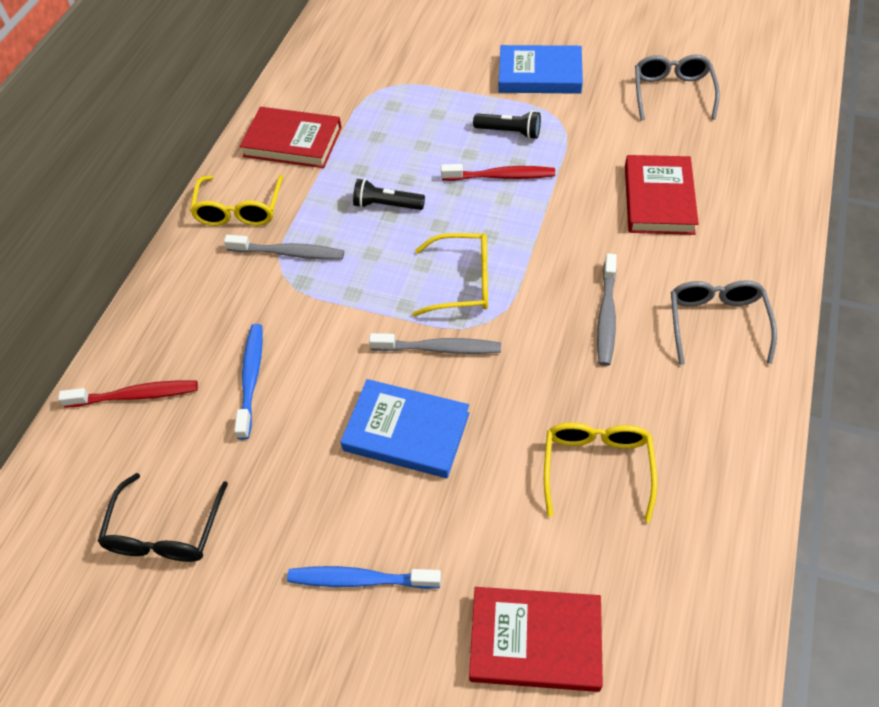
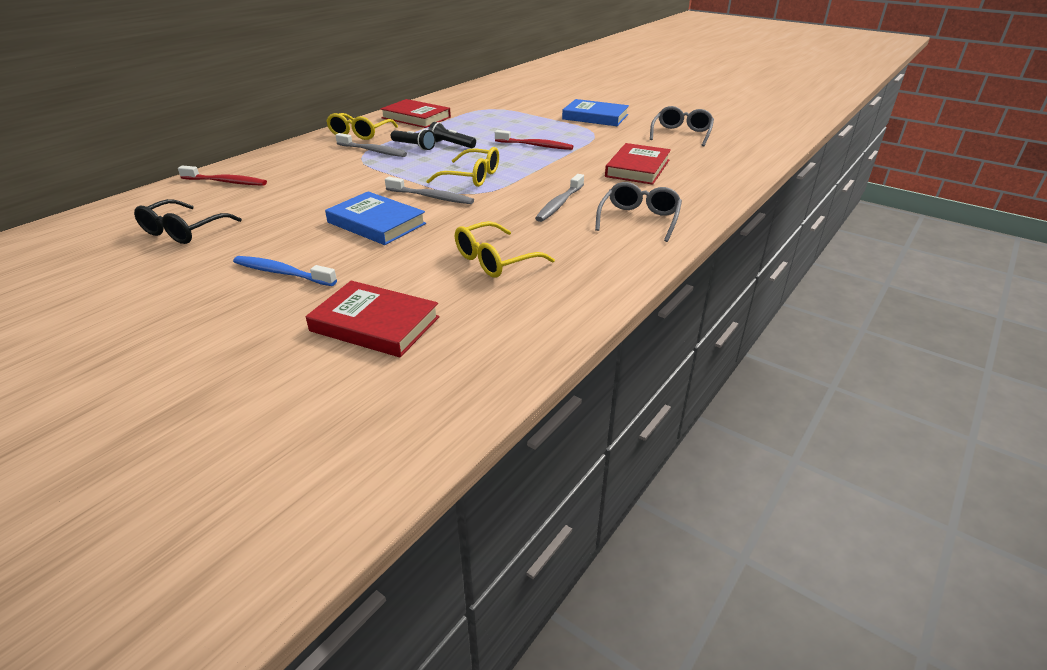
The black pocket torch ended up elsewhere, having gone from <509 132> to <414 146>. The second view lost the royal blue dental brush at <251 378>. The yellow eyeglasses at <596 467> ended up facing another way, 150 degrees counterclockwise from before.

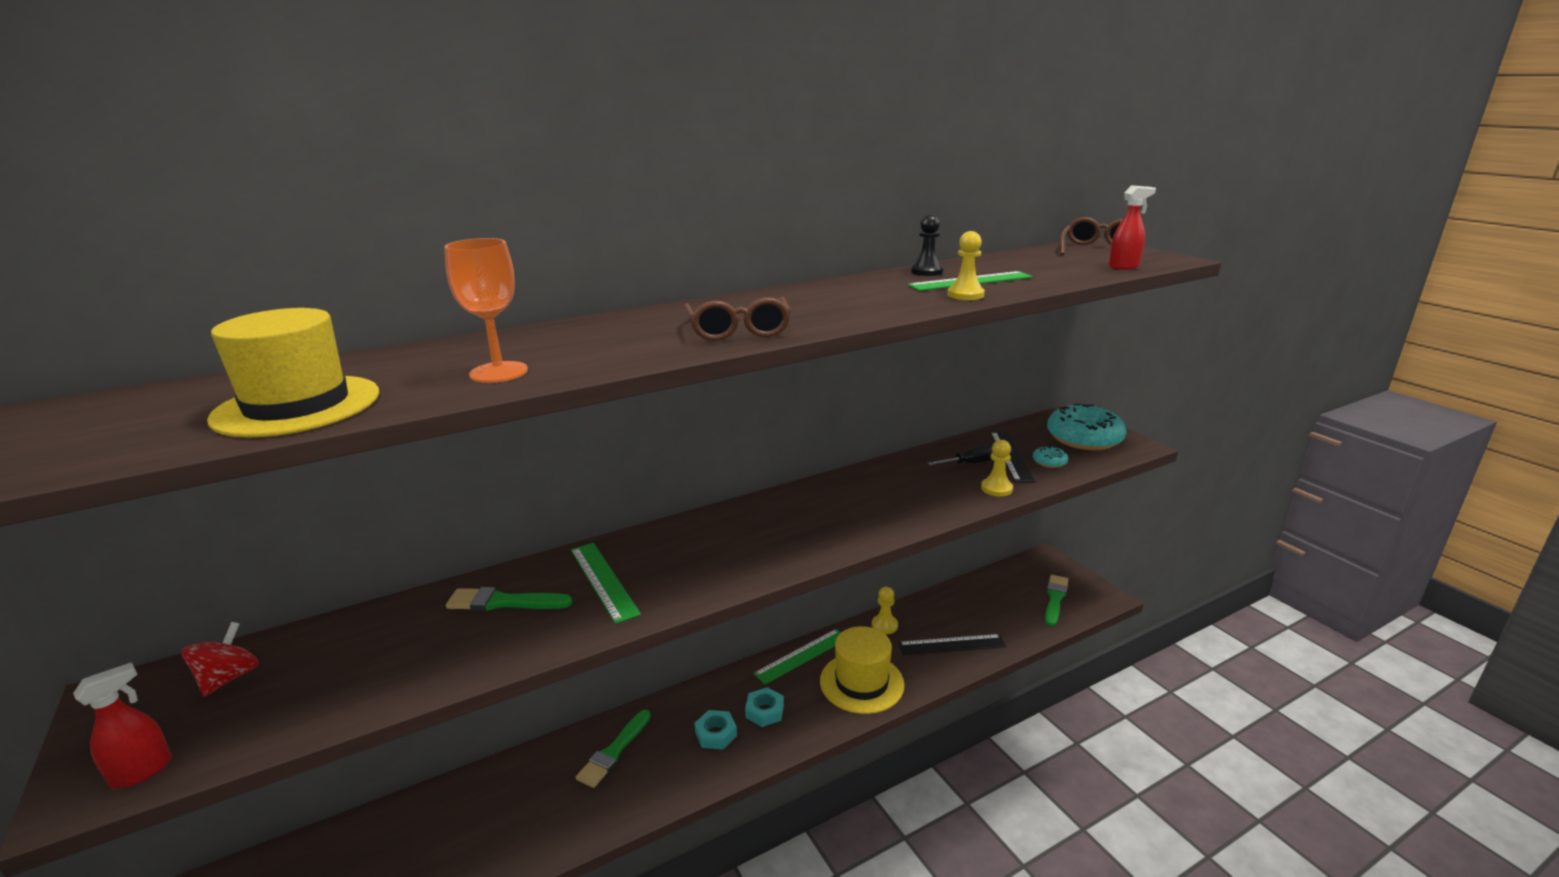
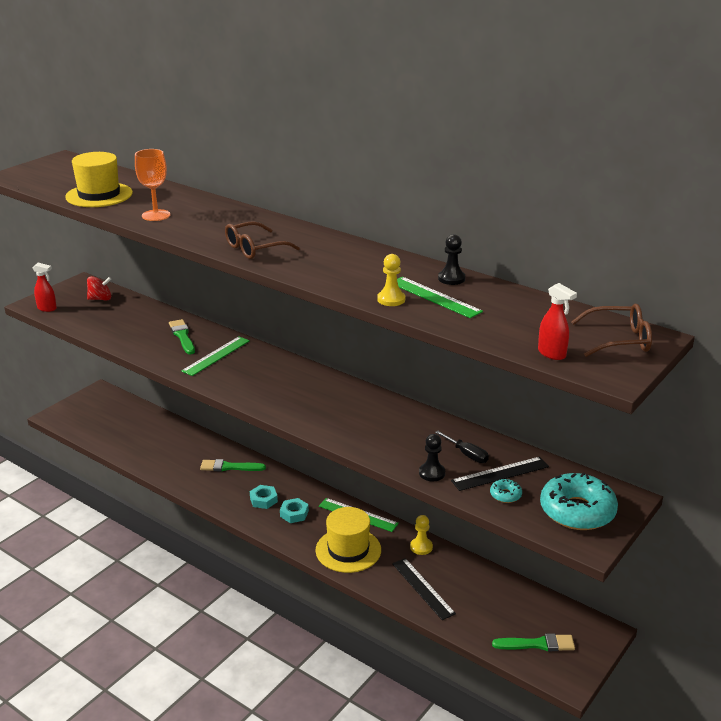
What was the yellow pawn at <996 488> turned into the black pawn at <432 473>.

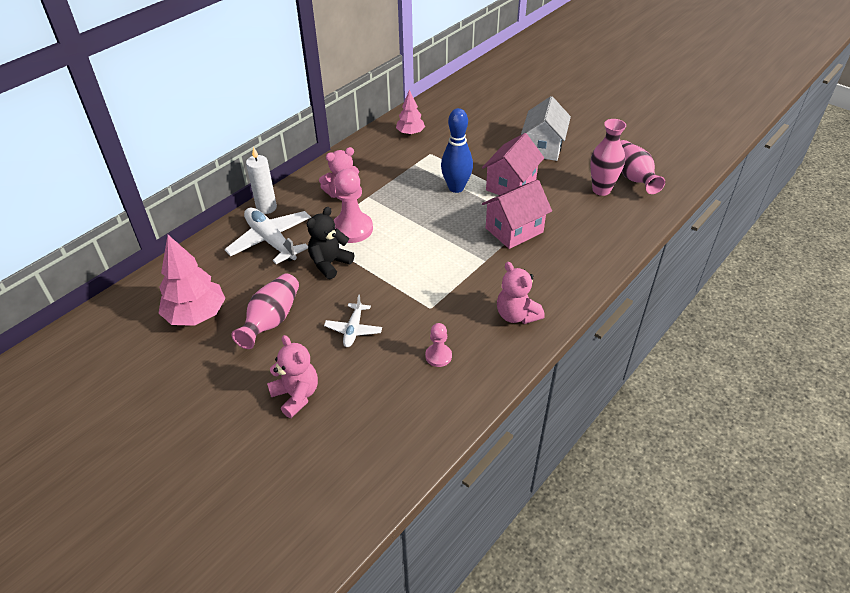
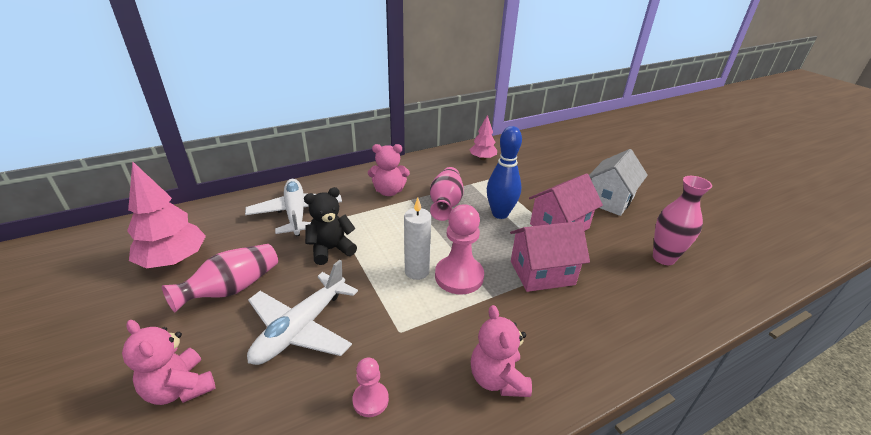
The rosy tall vase ended up elsewhere, having gone from <633 177> to <446 204>. The snow-white wax candle ended up elsewhere, having gone from <266 208> to <417 271>. The rosy pawn ended up elsewhere, having gone from <352 229> to <459 276>. The size of the snow-white aeroplane at <353 329> changed by a factor of 1.79. The rosy stuffed bear at <296 395> ended up facing another way, 150 degrees clockwise from before.

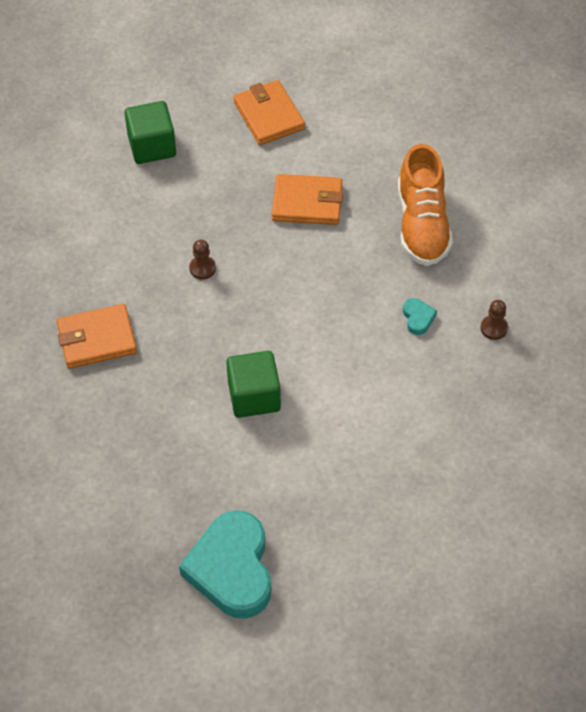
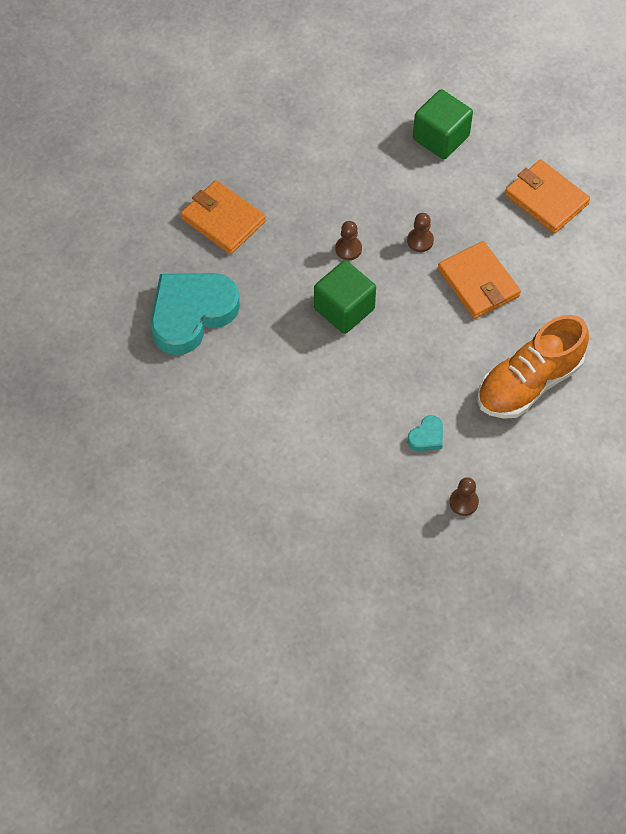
The orange card wallet at <269 115> ended up facing another way, 75 degrees counterclockwise from before. The green cube ended up elsewhere, having gone from <254 396> to <344 309>. The aqua heart ended up elsewhere, having gone from <232 569> to <191 314>. The second view gained the dark brown pawn at <420 241>.

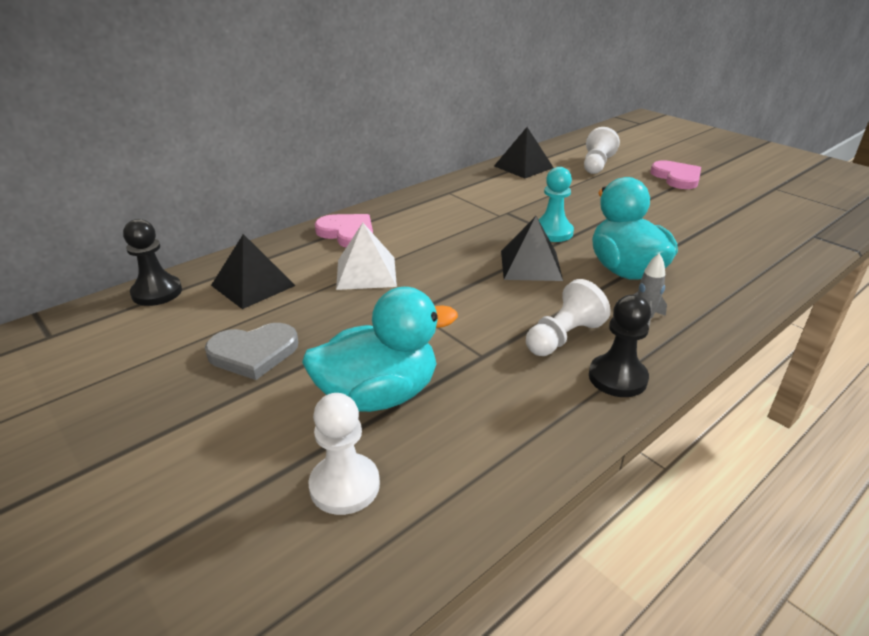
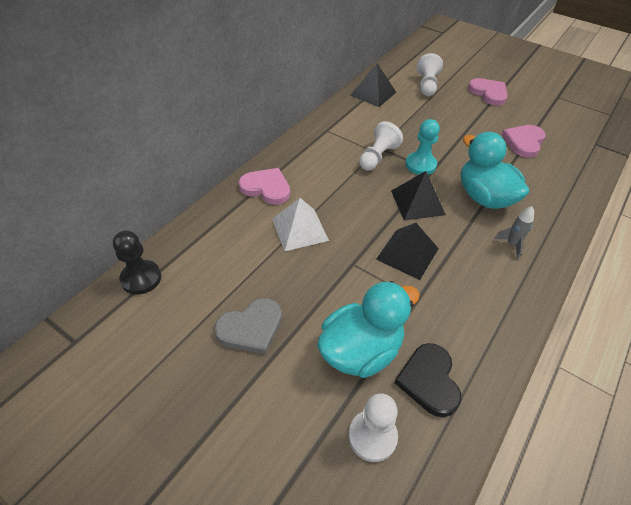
The black pyramid shape ended up elsewhere, having gone from <253 285> to <407 253>. The snow-white pawn ended up elsewhere, having gone from <563 337> to <377 157>. The second view lost the black pawn at <617 378>. The second view gained the rosy heart at <524 142>. The second view gained the black heart at <429 381>.

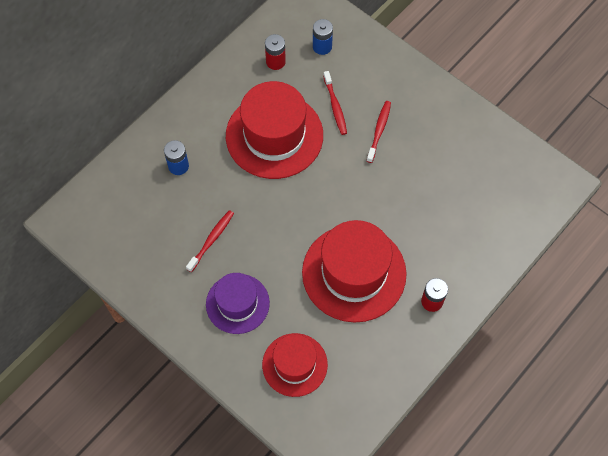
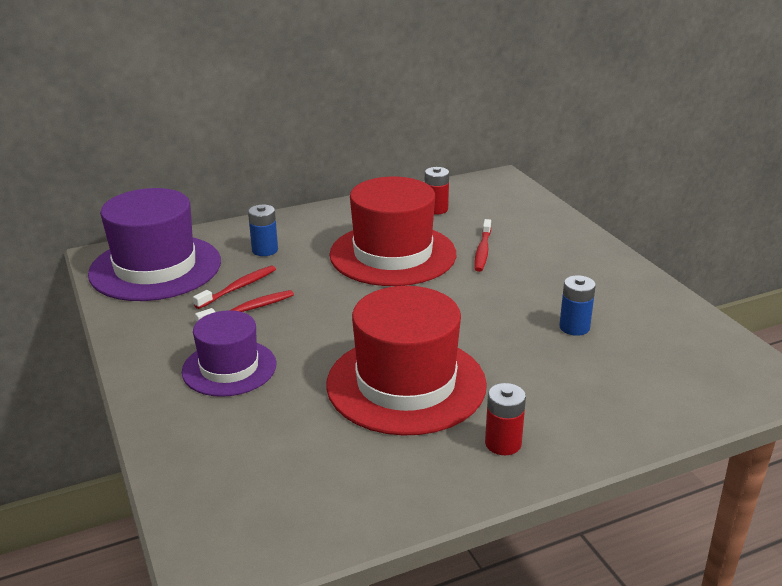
The royal blue power cell ended up elsewhere, having gone from <322 46> to <574 327>. The scarlet dental brush ended up elsewhere, having gone from <379 131> to <238 288>. The second view lost the scarlet hat at <294 364>. The second view gained the violet hat at <155 268>.

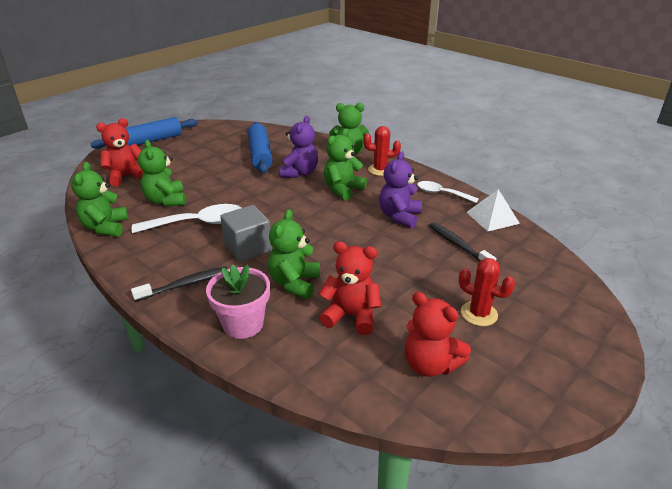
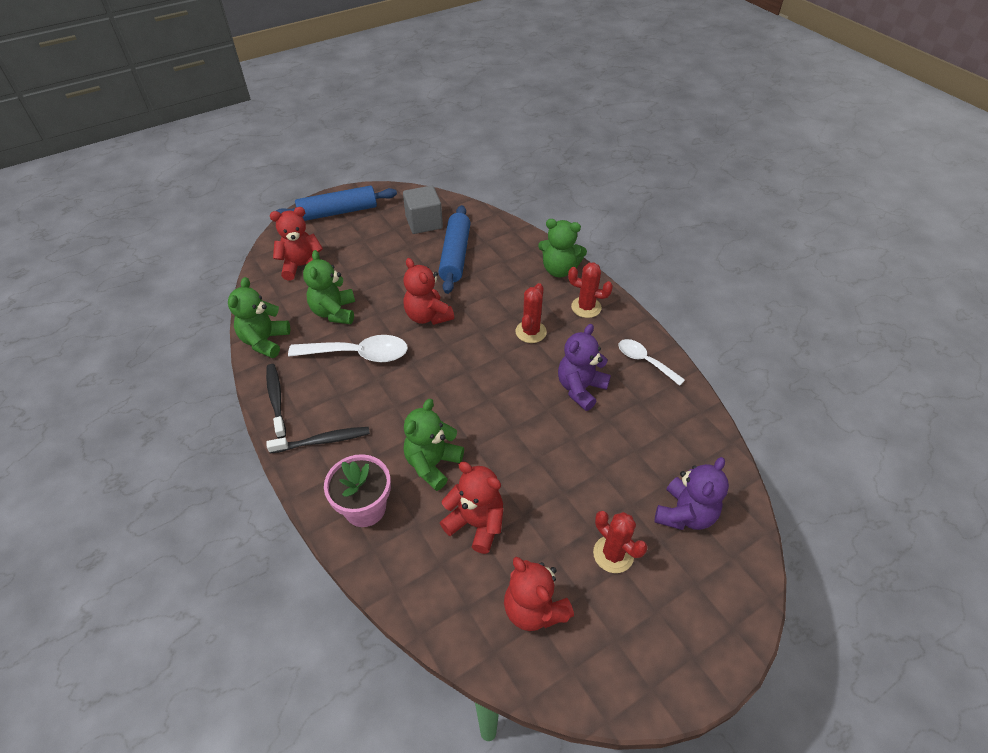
The violet stuffed bear ended up elsewhere, having gone from <299 173> to <685 514>. Where the green stuffed bear stood at <343 189>, the scarlet cactus came to stand at <531 332>. The second view lost the snow-white pyramid shape at <492 217>. The ash-grey cube ended up elsewhere, having gone from <248 248> to <424 222>. The black dental brush ended up elsewhere, having gone from <458 245> to <276 399>. The second view gained the scarlet stuffed bear at <428 316>.

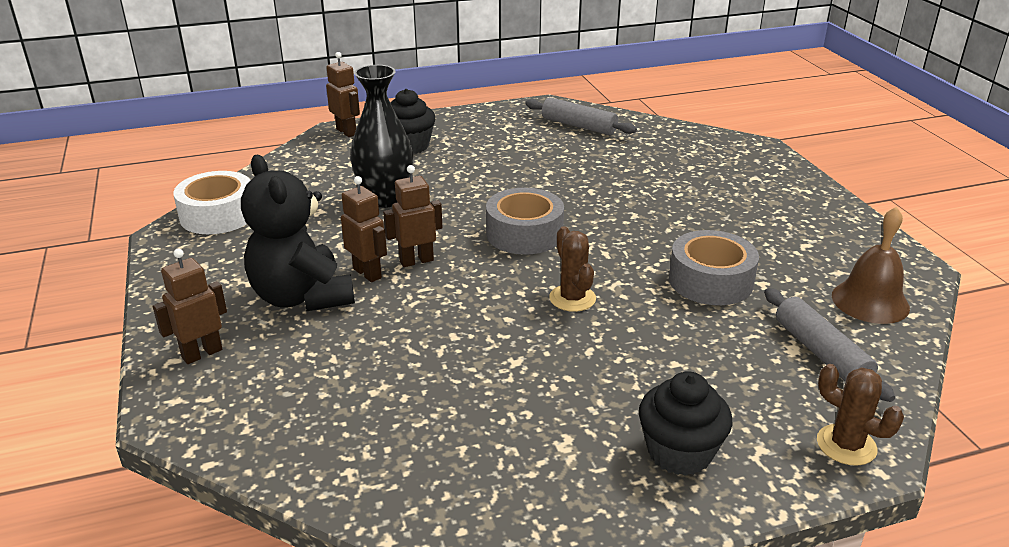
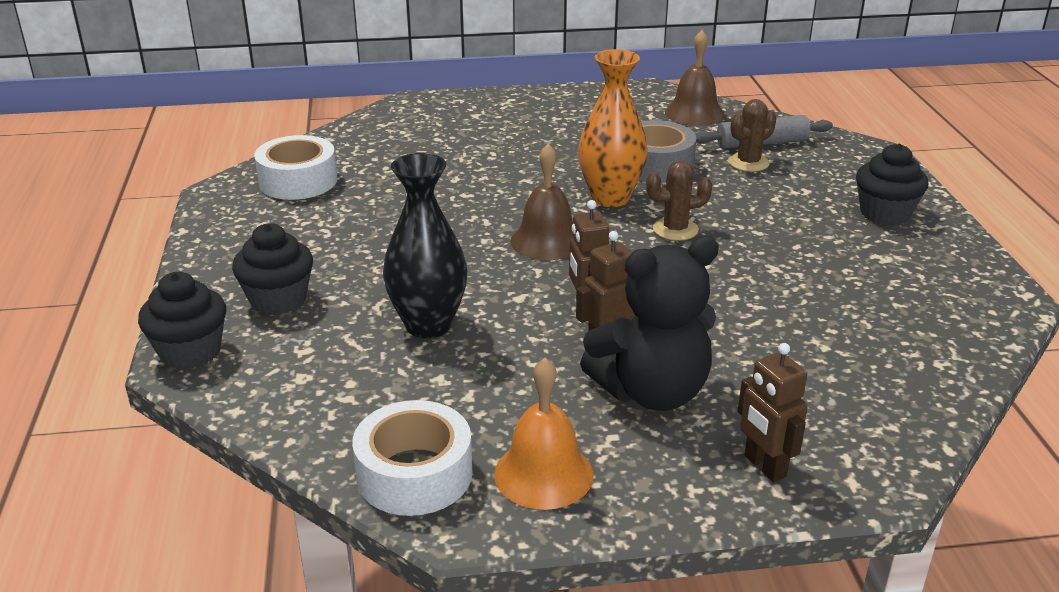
Where the dark brown robot stood at <346 132>, the black fairy cake came to stand at <190 351>. Where the ash-grey rolling pin stood at <578 126>, the snow-white roll of tape came to stand at <298 181>. Where the ash-grey roll of tape stood at <524 234>, the dark brown bell came to stand at <547 241>. The dark brown cactus ended up elsewhere, having gone from <846 445> to <748 163>. The second view gained the orange tall vase at <610 198>. The second view gained the orange bell at <543 474>.

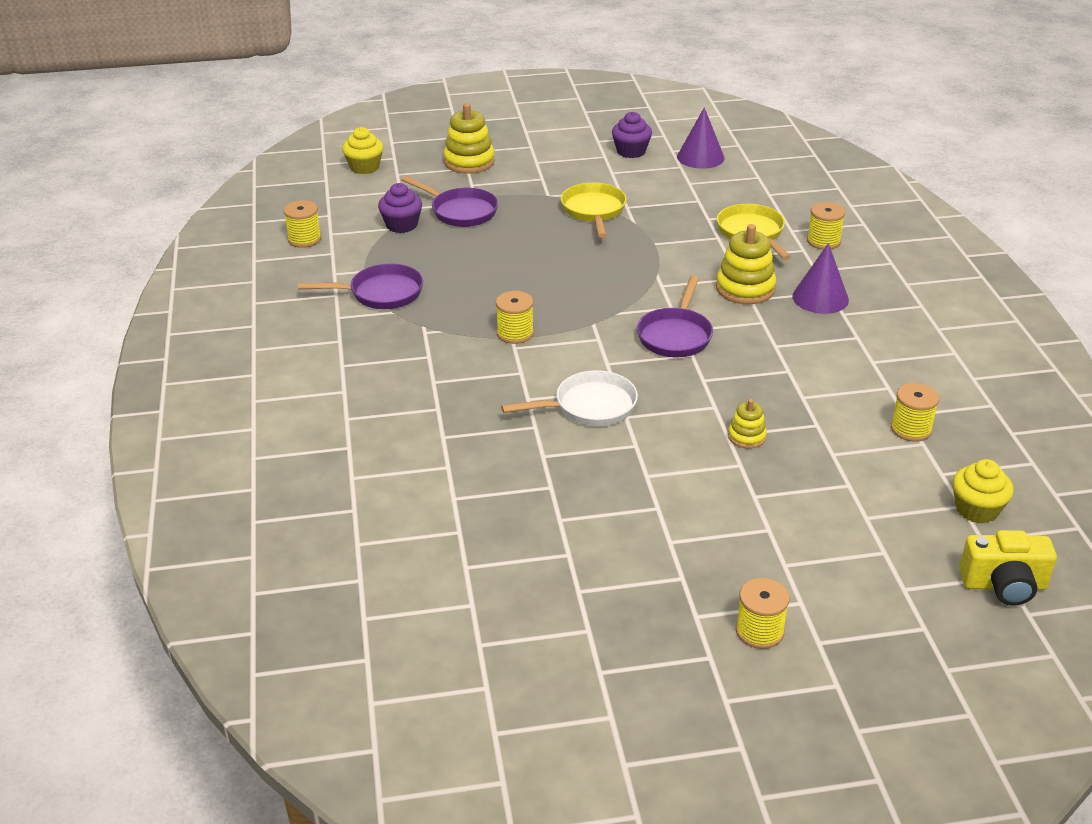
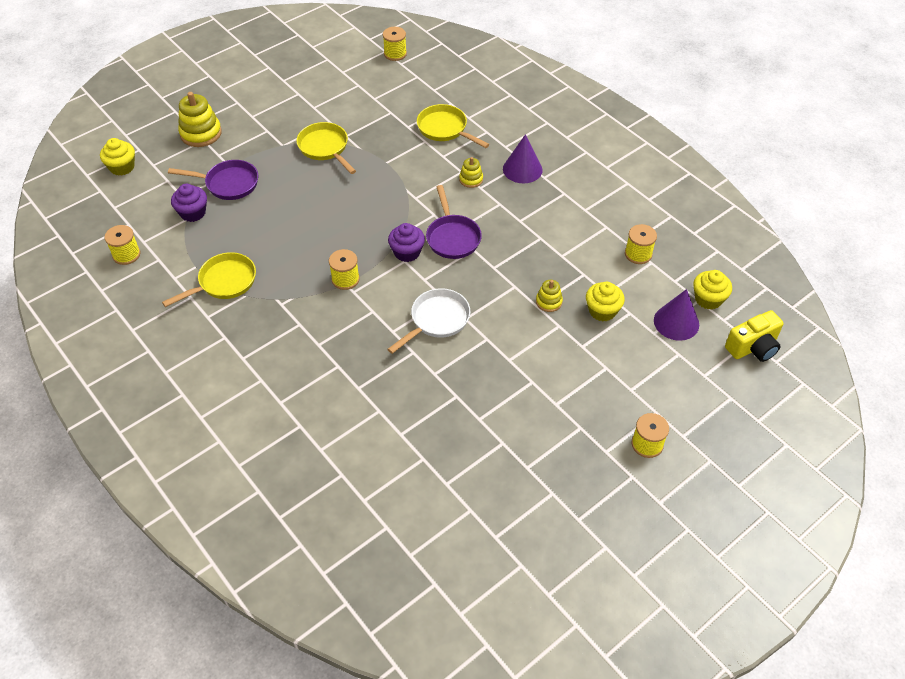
The violet cone ended up elsewhere, having gone from <700 157> to <676 322>. The violet fairy cake ended up elsewhere, having gone from <631 151> to <407 252>. The yellow reel of thread ended up elsewhere, having gone from <823 241> to <395 54>. The size of the yellow stacking rings at <745 288> changed by a factor of 0.55. What was the violet pan at <381 293> turned into the yellow pan at <224 282>. The second view gained the yellow fairy cake at <602 311>.

